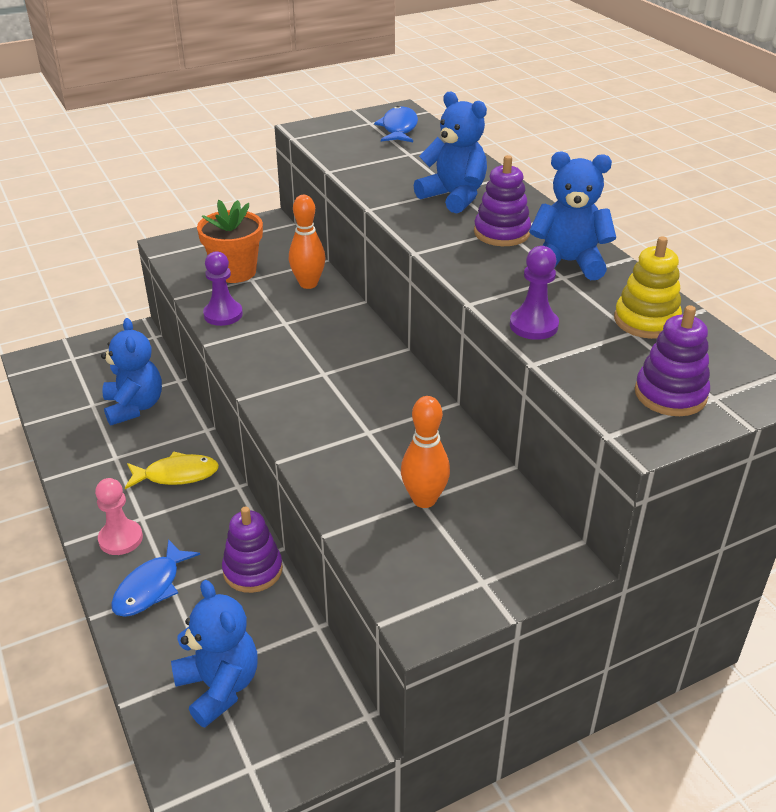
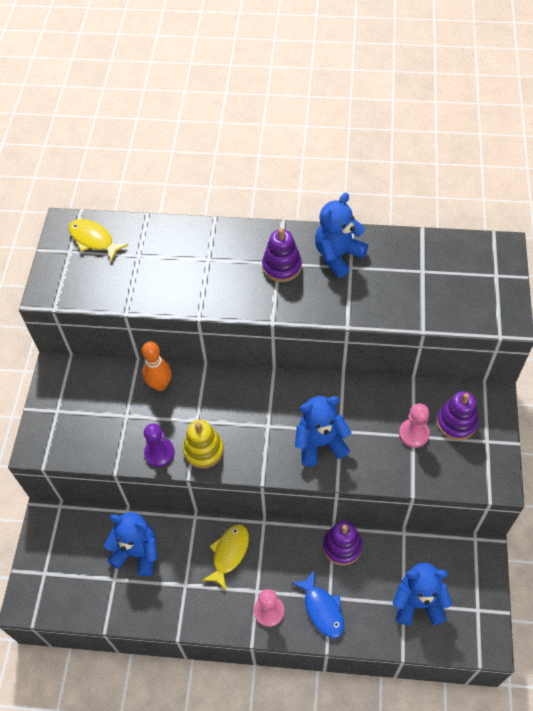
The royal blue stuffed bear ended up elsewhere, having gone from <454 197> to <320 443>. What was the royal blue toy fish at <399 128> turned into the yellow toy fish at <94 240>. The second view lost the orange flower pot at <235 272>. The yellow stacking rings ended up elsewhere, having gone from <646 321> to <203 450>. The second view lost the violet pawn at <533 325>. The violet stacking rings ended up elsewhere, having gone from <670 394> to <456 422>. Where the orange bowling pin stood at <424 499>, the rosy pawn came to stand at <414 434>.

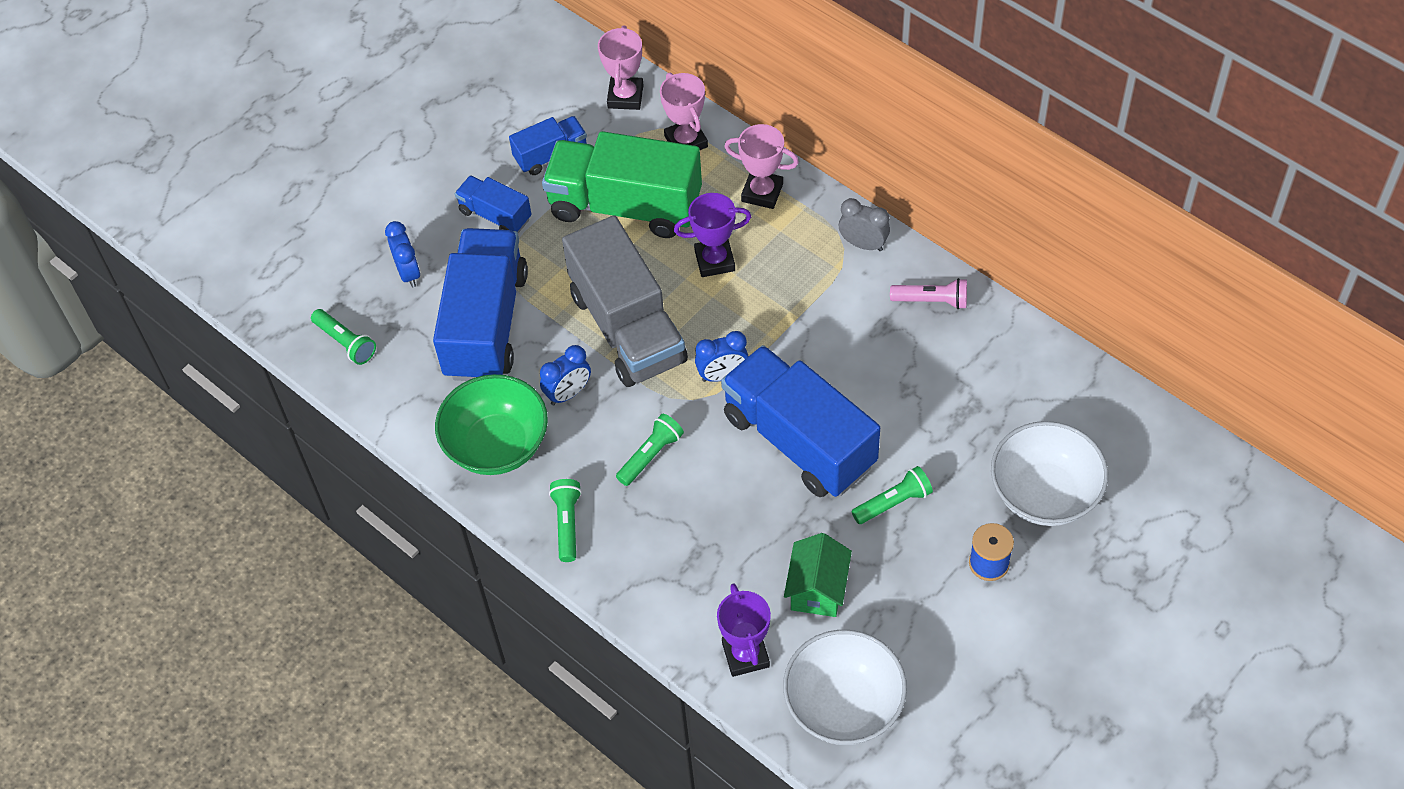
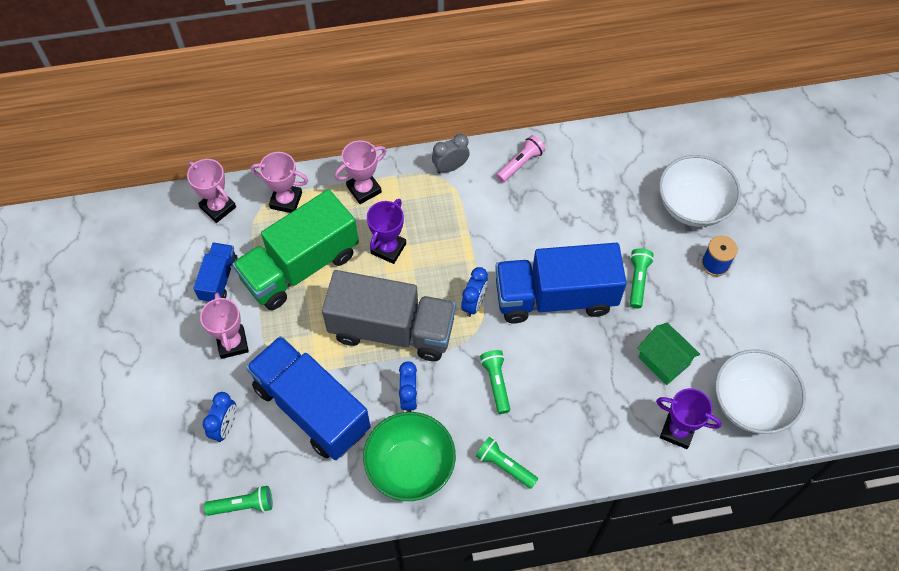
Where the royal blue truck stood at <495 215>, the rosy prize cup came to stand at <232 343>. The royal blue alarm clock at <408 273> ended up facing another way, 90 degrees clockwise from before.

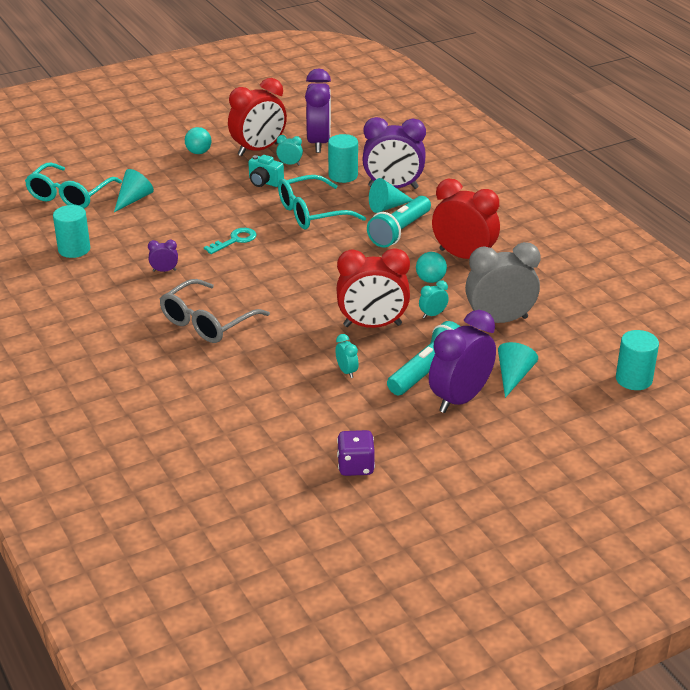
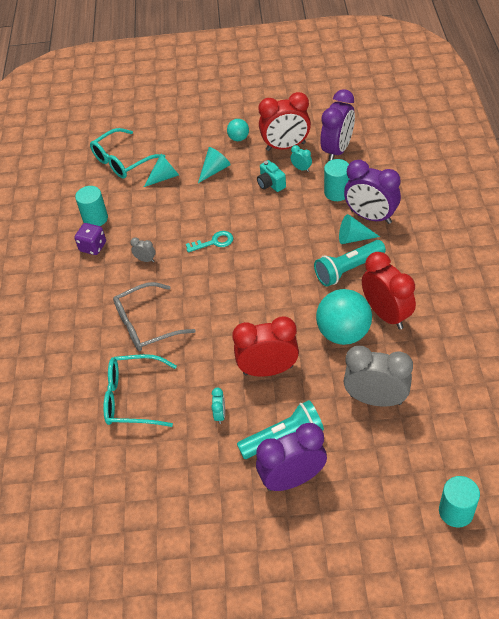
The aqua eyeglasses ended up elsewhere, having gone from <312 213> to <134 397>. What was the violet alarm clock at <164 270> turned into the ash-grey alarm clock at <145 260>. The scarlet alarm clock at <372 325> ended up facing another way, 150 degrees clockwise from before. The size of the aqua play ball at <430 280> changed by a factor of 2.00. The second view lost the aqua alarm clock at <433 314>. The aqua cone ended up elsewhere, having gone from <513 376> to <215 170>. The violet die ended up elsewhere, having gone from <355 466> to <93 247>.

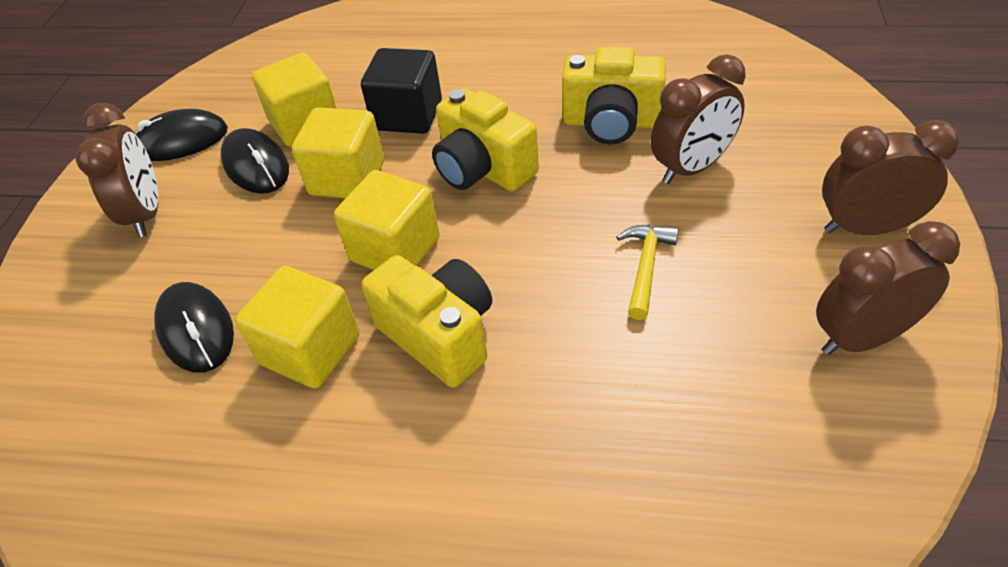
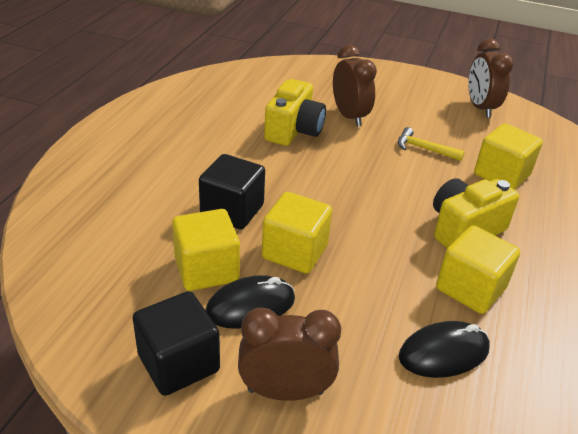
The second view lost the yellow compact camera at <483 169>. Where the black mouse stood at <181 141>, the black cube came to stand at <178 363>. The second view lost the dark brown alarm clock at <866 228>. The yellow cube ended up elsewhere, having gone from <395 249> to <501 175>.

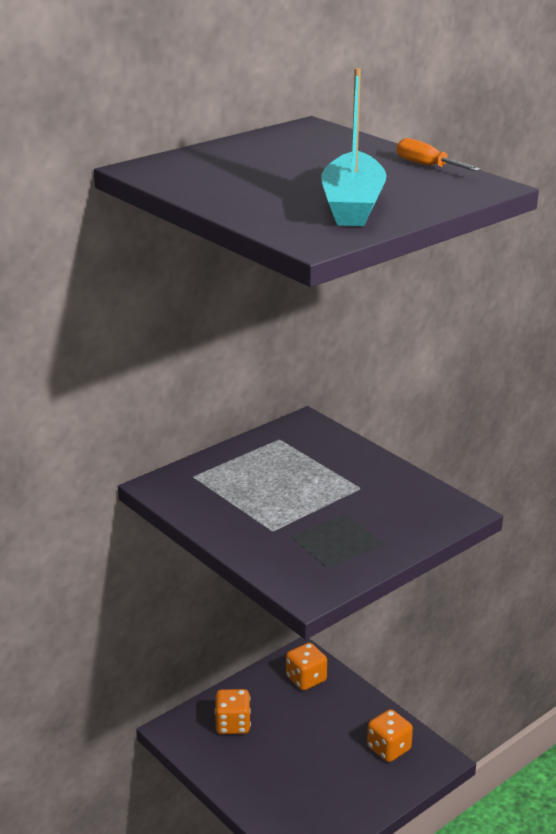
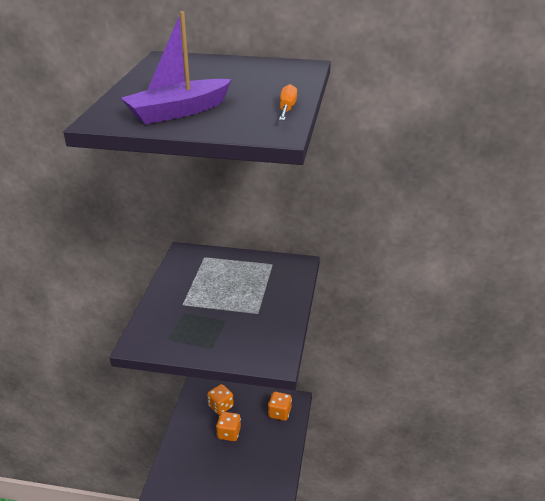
What was the aqua toy boat at <352 205> turned into the violet toy boat at <178 112>. The orange die ended up elsewhere, having gone from <388 748> to <229 433>.

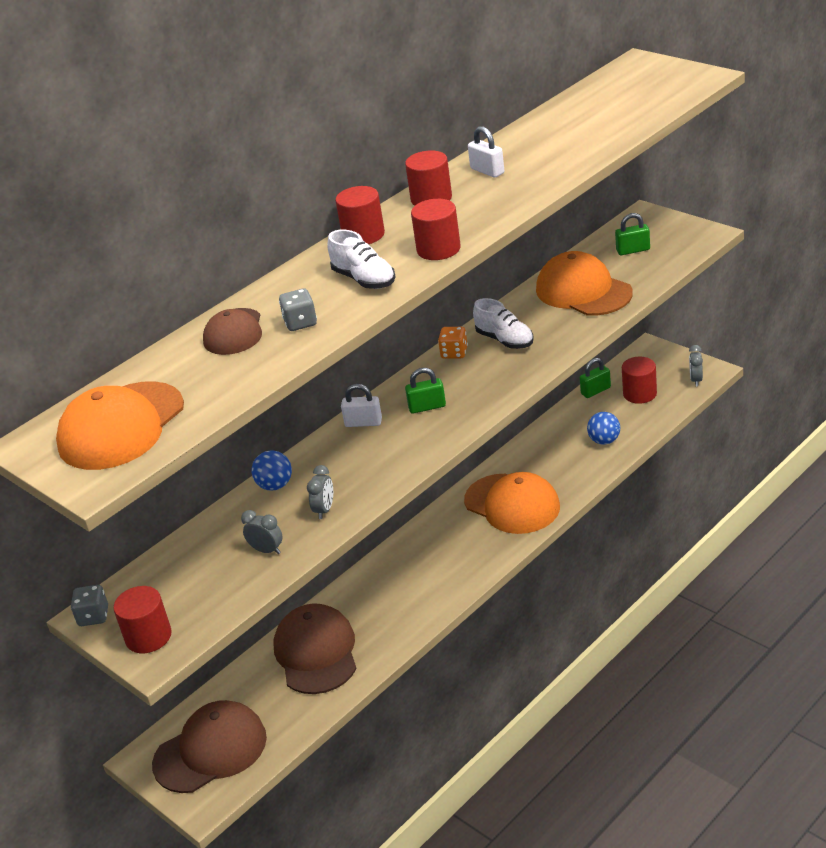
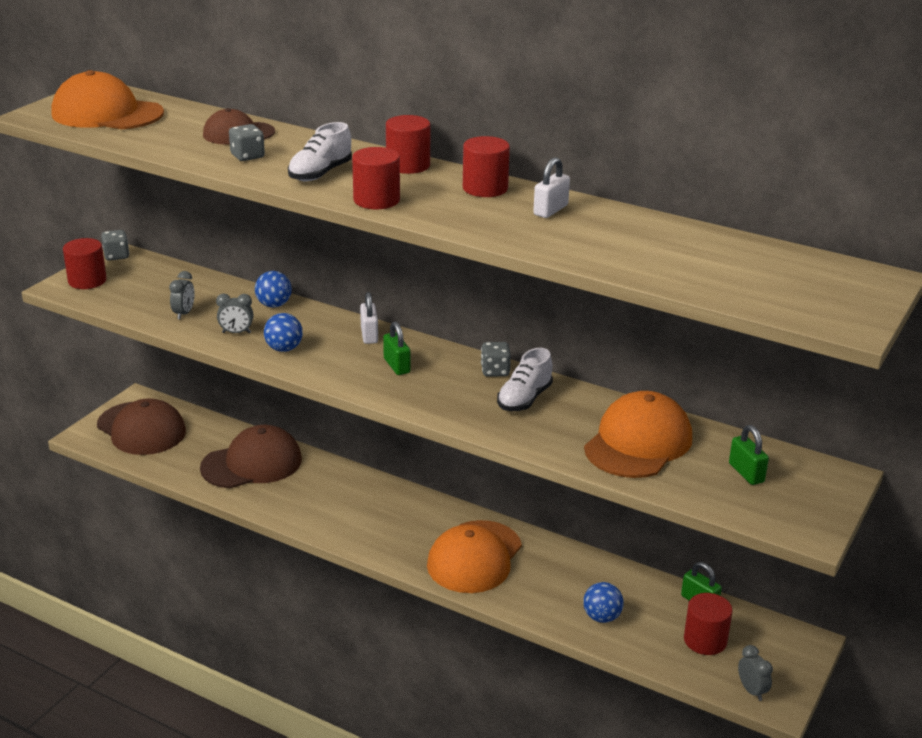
What was the orange die at <454 353> turned into the ash-grey die at <495 371>. The ash-grey alarm clock at <696 380> ended up facing another way, 75 degrees clockwise from before. The second view gained the royal blue play ball at <284 349>.

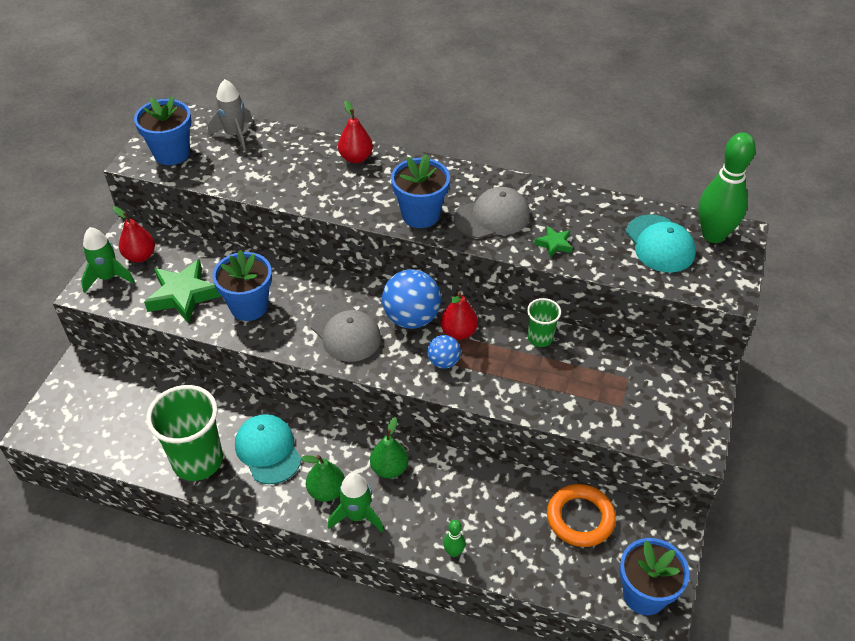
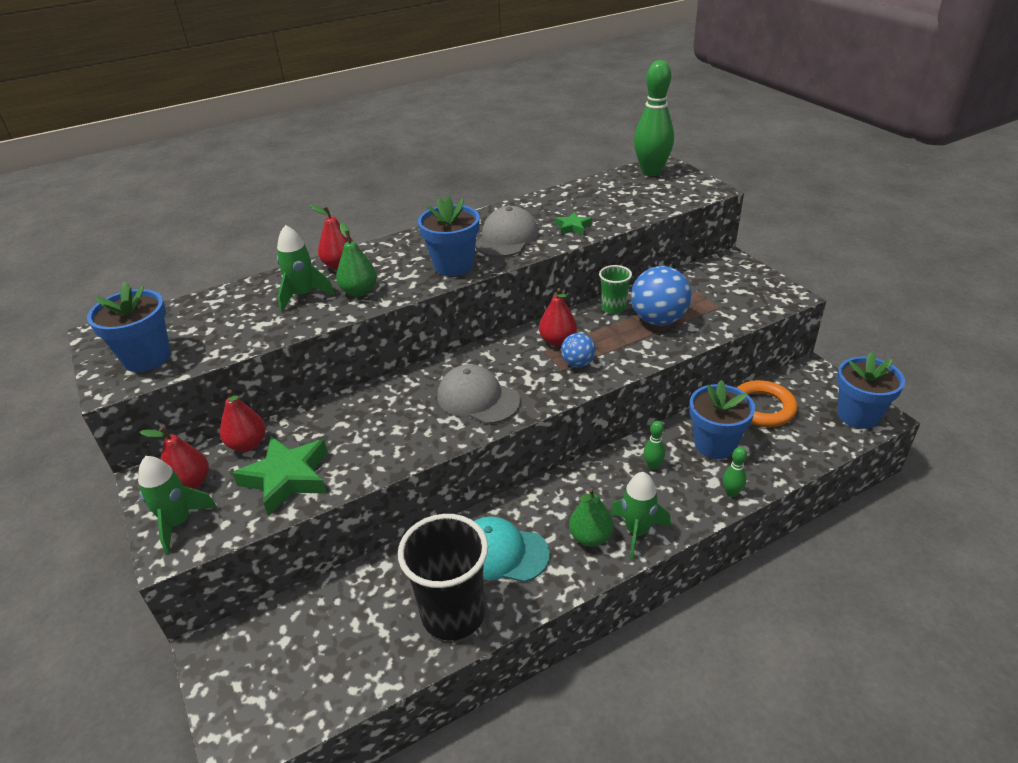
The second view lost the ash-grey rocket at <235 135>. The second view lost the aqua cap at <660 244>. The royal blue flower pot ended up elsewhere, having gone from <249 306> to <715 444>. The royal blue play ball ended up elsewhere, having gone from <411 318> to <658 320>. The ash-grey cap at <346 332> ended up facing another way, 150 degrees counterclockwise from before. What was the green beaker at <198 461> turned into the black beaker at <453 614>. The green pear fruit ended up elsewhere, having gone from <389 468> to <359 291>. The second view gained the green rocket at <303 295>. The second view gained the scarlet pear fruit at <248 444>. The second view gained the green bowling pin at <653 466>.

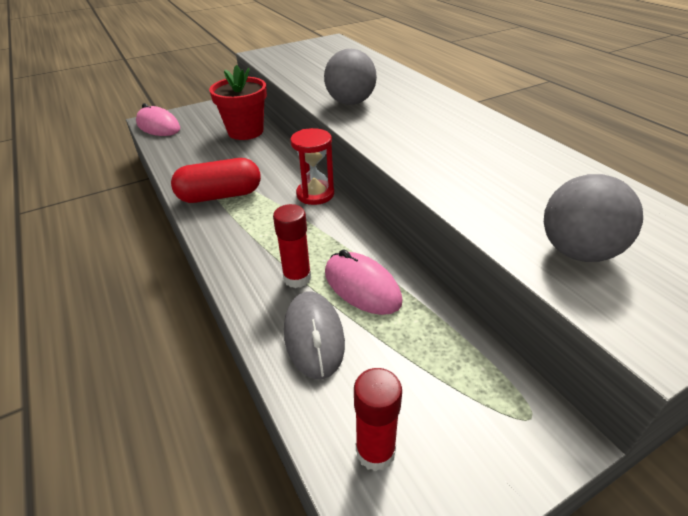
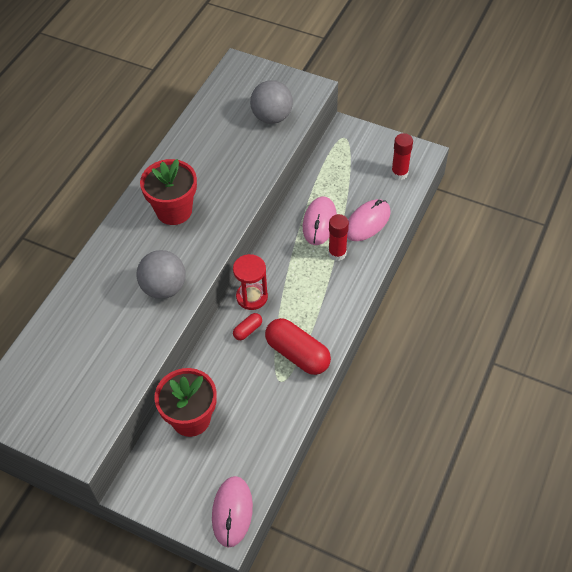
What was the ash-grey mouse at <314 336> turned into the rosy mouse at <367 222>. The second view gained the scarlet flower pot at <174 210>. The second view gained the scarlet pill at <248 330>.

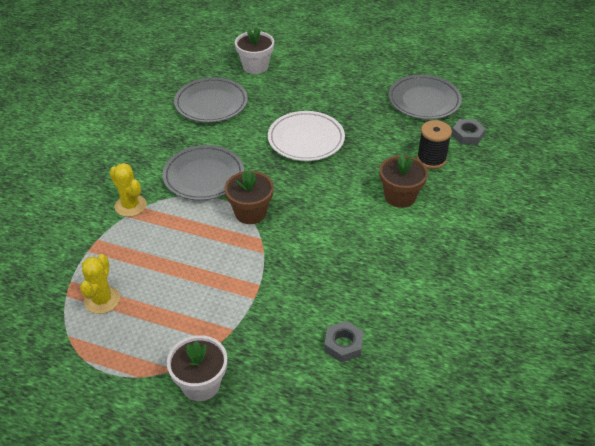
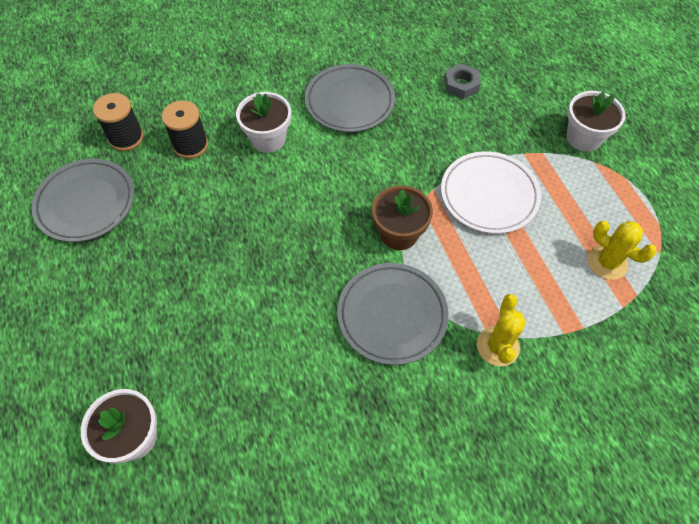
The ash-grey dinner plate ended up elsewhere, having gone from <211 104> to <349 102>. The snow-white dinner plate ended up elsewhere, having gone from <306 139> to <489 195>. Where the ash-grey hex nut stood at <467 135>, the black reel of thread came to stand at <126 138>. What was the dark brown flower pot at <400 196> turned into the snow-white flower pot at <268 139>. The yellow cactus at <102 300> ended up facing another way, 75 degrees clockwise from before.

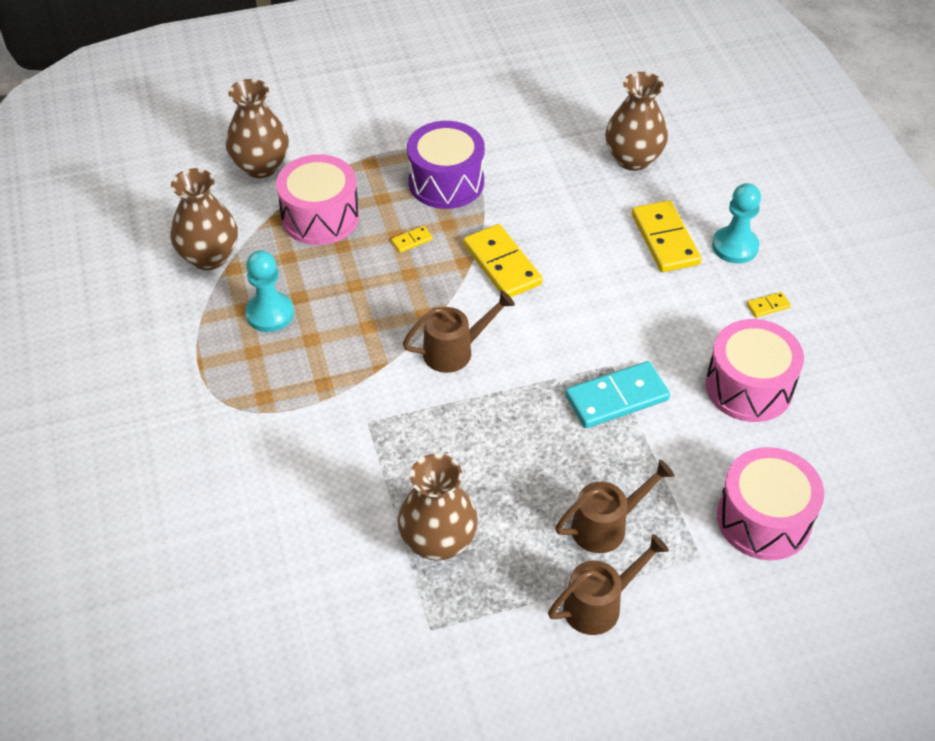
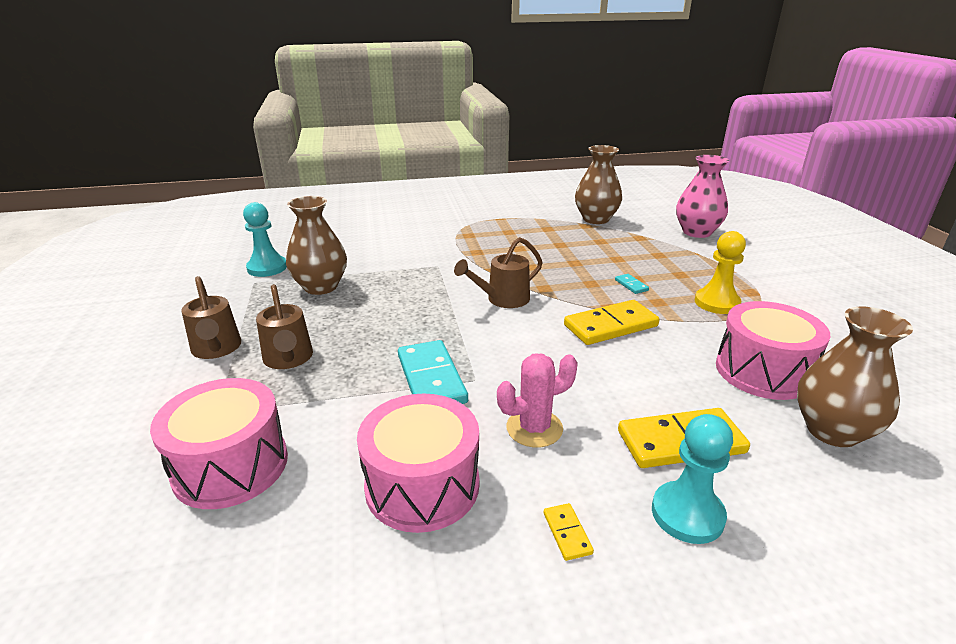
What was the dark brown tall vase at <261 166> turned into the rosy tall vase at <696 232>. Where the violet snare drum stood at <446 182>, the yellow pawn came to stand at <716 303>. The rosy snare drum ended up elsewhere, having gone from <320 217> to <762 371>. What was the yellow domino piece at <412 240> turned into the aqua domino piece at <631 285>. The aqua pawn ended up elsewhere, having gone from <270 313> to <267 268>. The dark brown watering can at <455 351> ended up facing another way, 75 degrees clockwise from before. The second view gained the rosy cactus at <534 428>.

